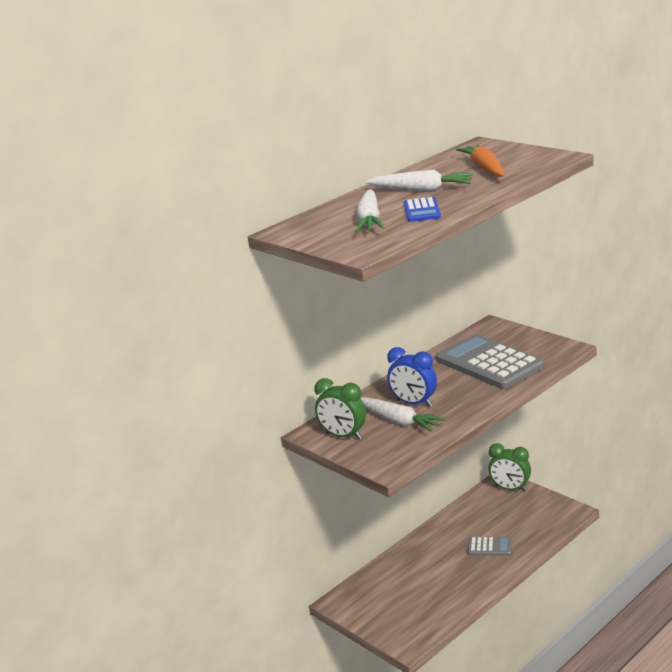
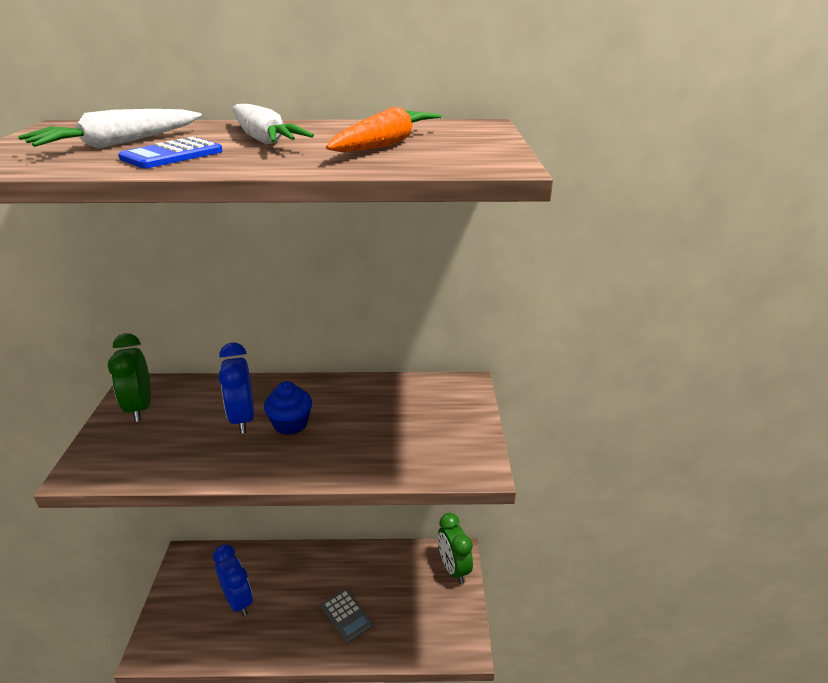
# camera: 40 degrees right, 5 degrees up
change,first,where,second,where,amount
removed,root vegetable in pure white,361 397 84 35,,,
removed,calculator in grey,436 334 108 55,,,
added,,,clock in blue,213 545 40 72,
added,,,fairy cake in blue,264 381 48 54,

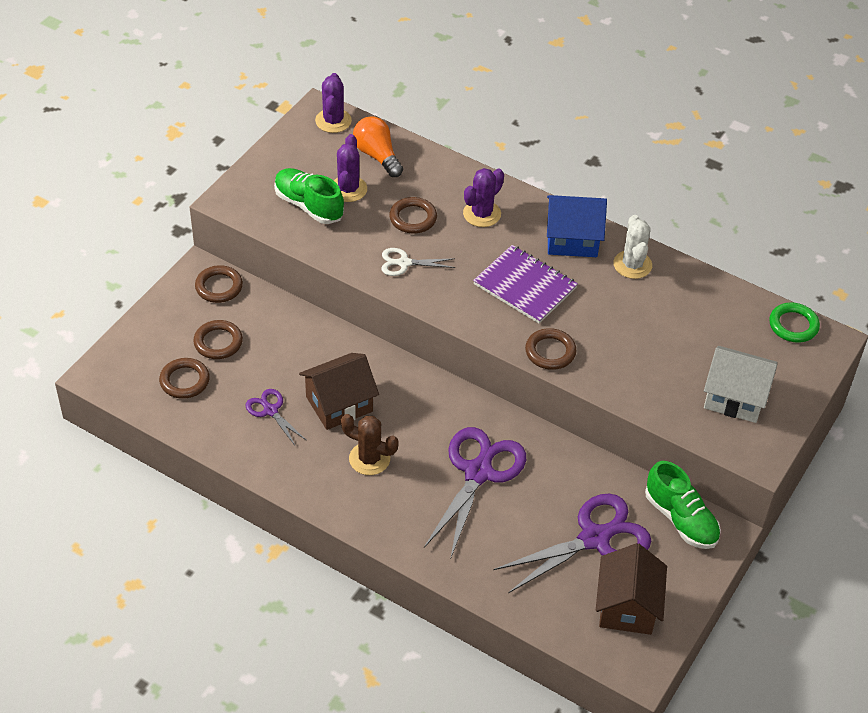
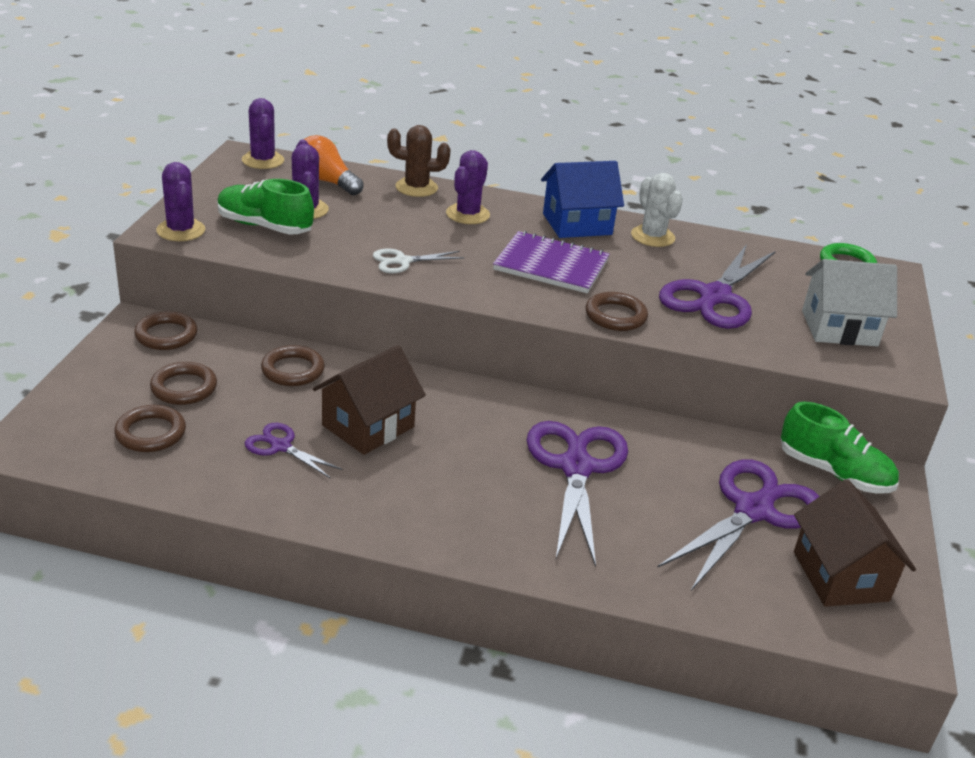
# camera: 20 degrees left, 15 degrees down
change,first,where,second,where,amount
moved,cactus in brown,341 414 58 61,,387 125 64 72,
moved,torus in brown,389 197 48 36,,261 345 64 41,
added,,,cactus in purple,156 162 49 79,
added,,,pair of scissors in purple,659 244 116 85,

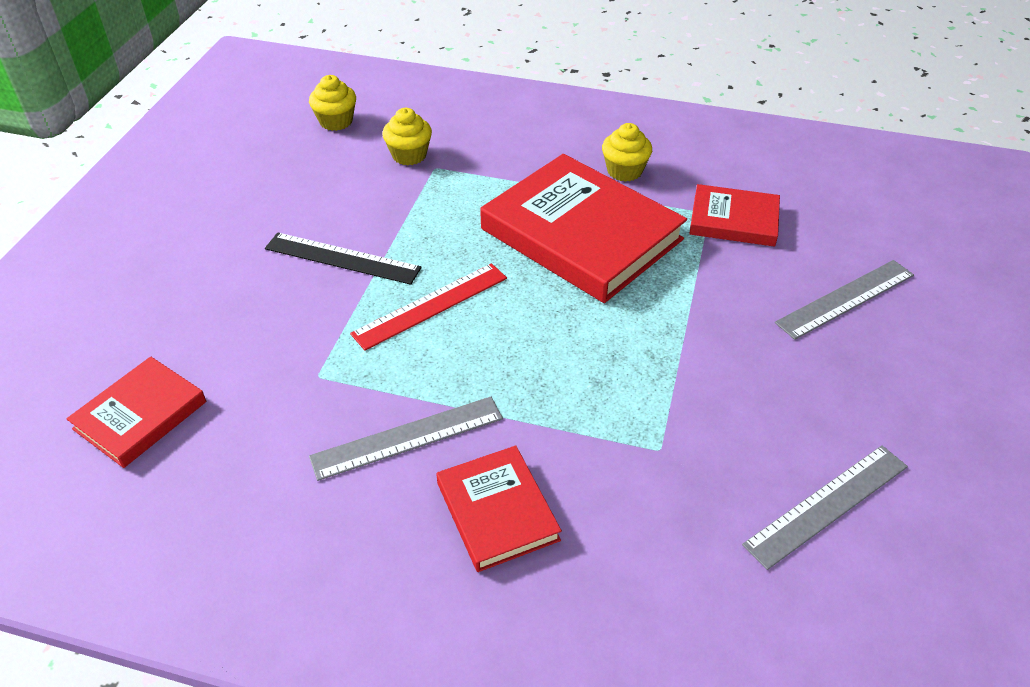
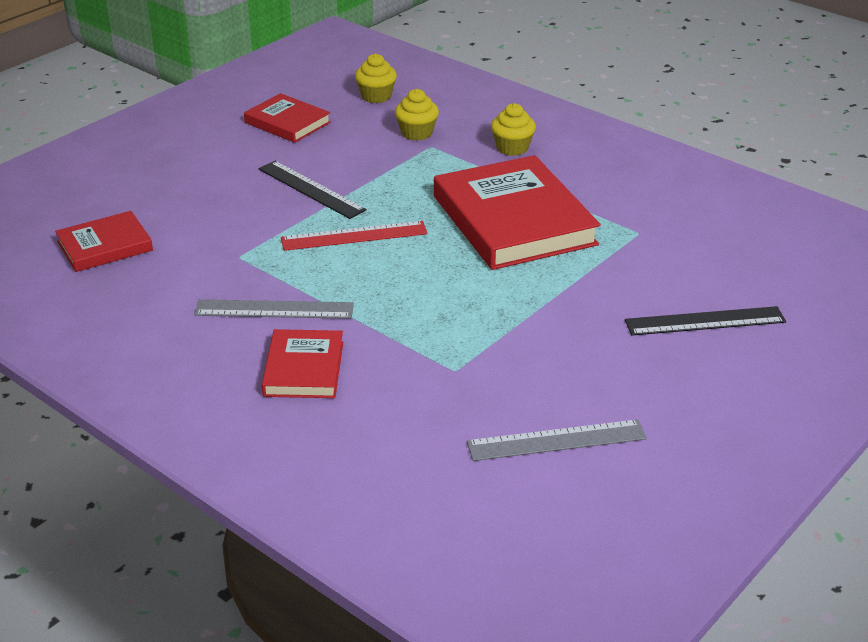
# camera: 25 degrees right, 10 degrees down
change,first,where,second,where,amount
moved,fairy cake in golden,602 123 50 59,,491 103 45 53,
moved,book in scarlet,689 184 91 63,,244 93 87 50,
recoloured,measuring stick in grey,775 260 139 80,measuring stick in jet-black,625 306 161 30,

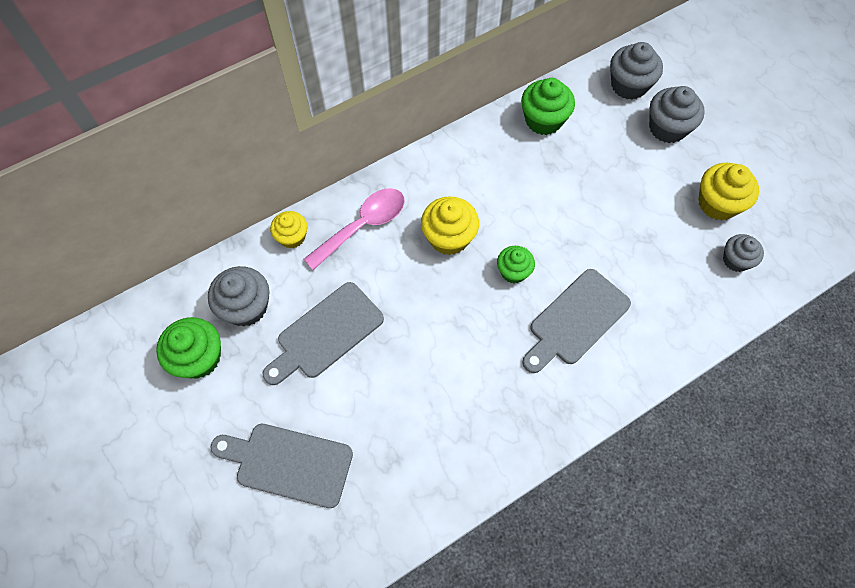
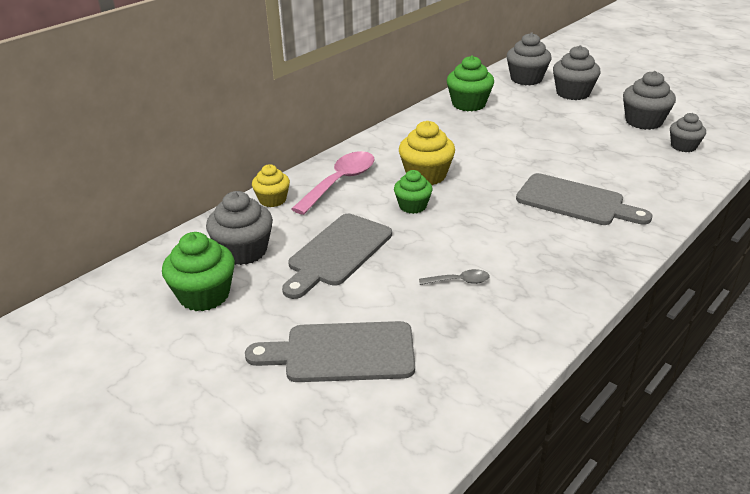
# camera: 15 degrees left, 30 degrees down
change,first,where,second,where,amount
moved,fairy cake in emerald,497 246 38 37,,394 170 38 44,
turned,chopping board in grey,522 269 109 104,,516 173 136 52,90 degrees counterclockwise
recoloured,fairy cake in golden,698 163 61 58,fairy cake in grey,623 71 53 59,
added,,,teaspoon in grey,419 269 71 16,

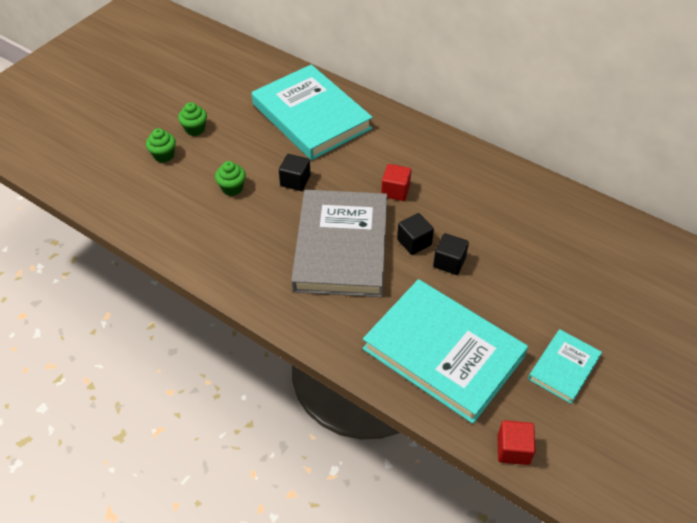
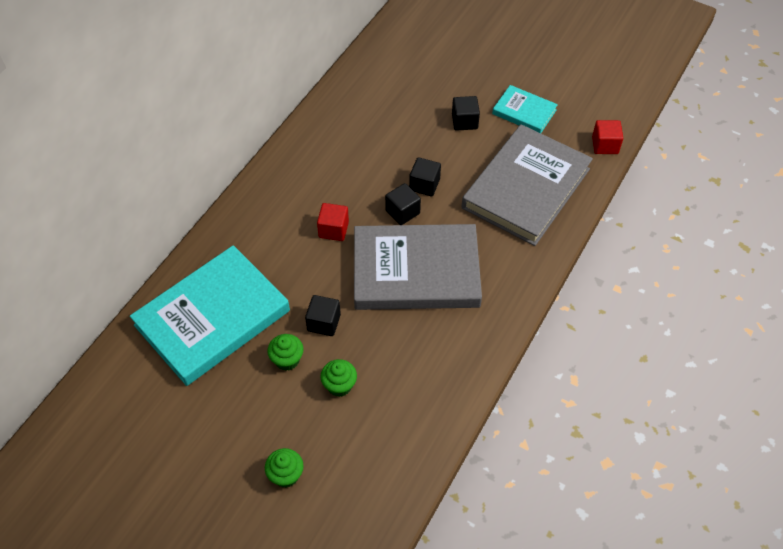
# camera: 95 degrees left, 5 degrees up
change,first,where,second,where,amount
moved,fairy cake in emerald,178 102 29 34,,267 334 36 37,
recoloured,book in teal,362 279 166 145,book in grey,462 124 131 122,
added,,,solid cube in jet-black,452 96 28 35,

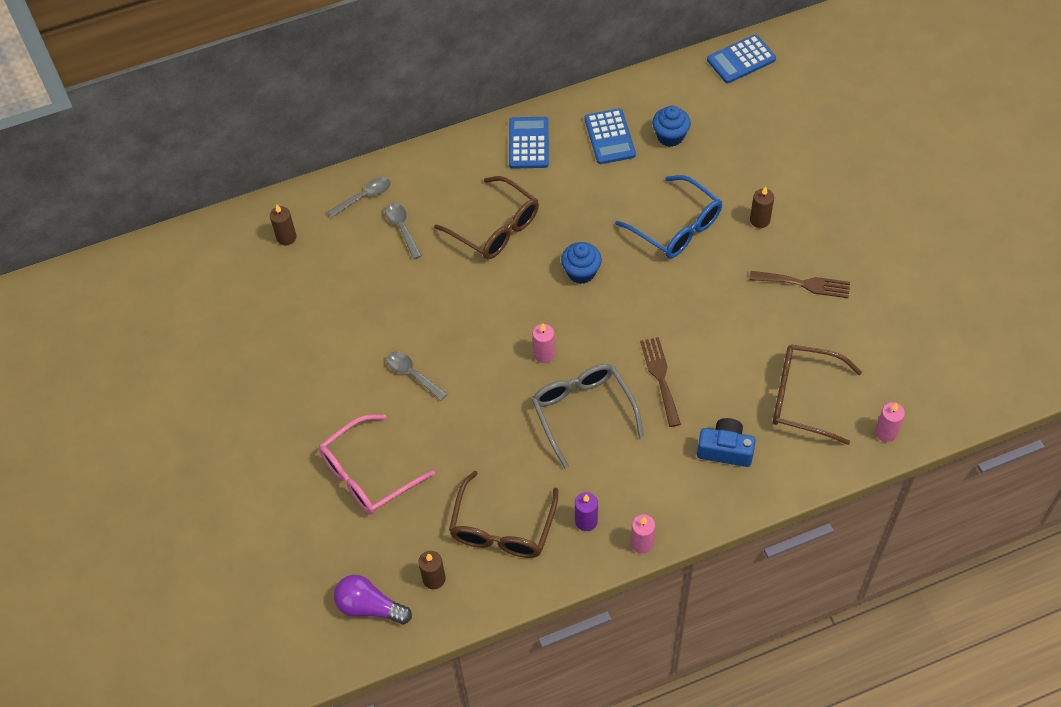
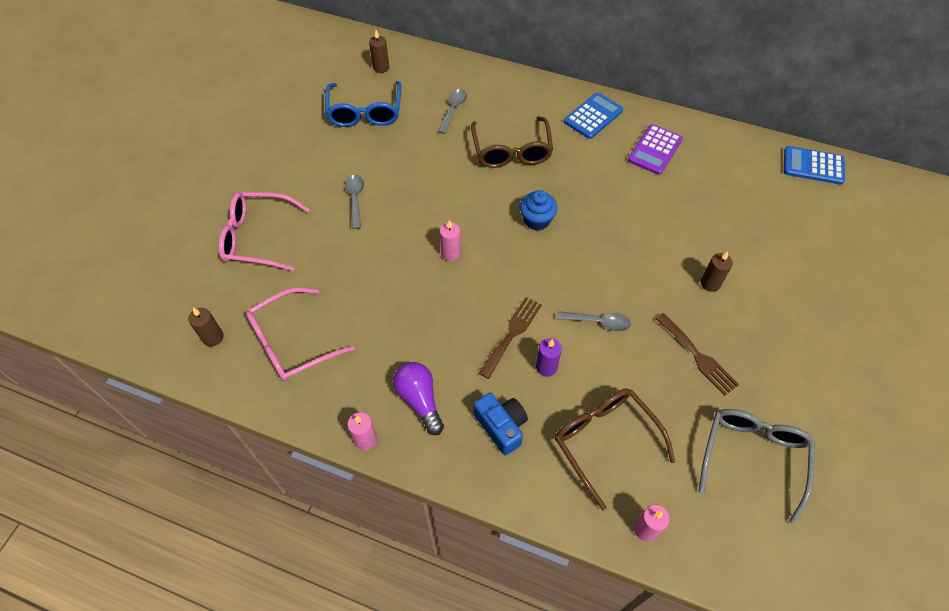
# camera: 40 degrees right, 0 degrees up
change,first,where,second,where,amount
moved,teaspoon in grey,328 177 63 40,,557 311 74 20,
moved,lightbulb in purple,334 575 78 50,,393 362 51 73,
recoloured,glasses in brown,449 471 109 87,glasses in rosy,246 287 108 95,
moved,glasses in grey,532 364 112 105,,698 409 117 115,
moved,wax candle in purple,575 492 23 39,,536 338 26 39,
recoloured,calculator in blue,585 108 51 56,calculator in purple,628 124 55 51,
moved,glasses in blue,615 175 107 83,,325 81 76 46,
removed,fairy cake in blue,652 106 39 41,,,

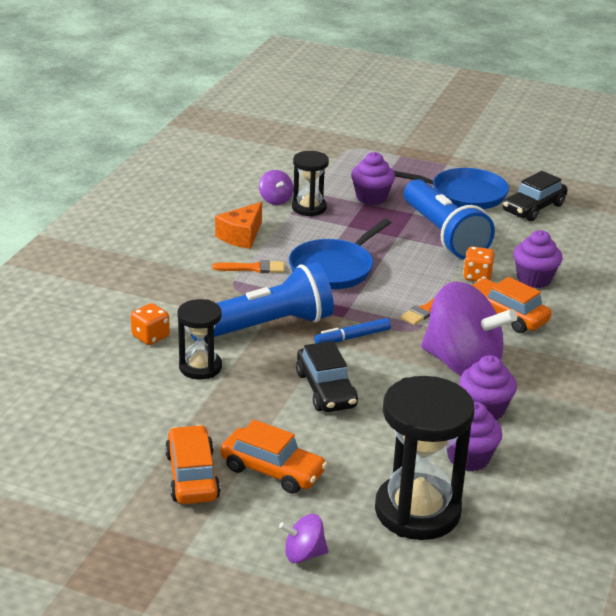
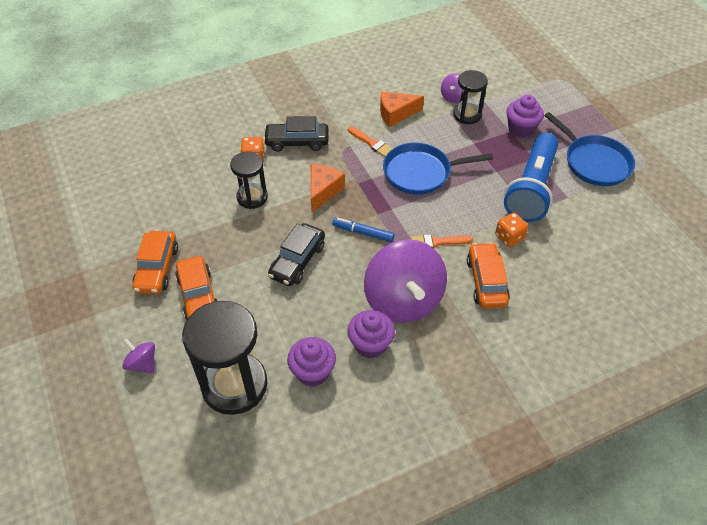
# camera: 45 degrees right, 20 degrees up
change,first,where,second,where,amount
turned,automobile in bright orange,165 425 56 79,,132 231 46 63,150 degrees clockwise
replaced,flashlight in blue,190 263 144 78,cheese wedge in bright orange,311 165 34 47,
moved,automobile in jet-black,503 171 64 50,,263 116 66 36,
removed,fairy cake in purple,513 230 50 58,,,

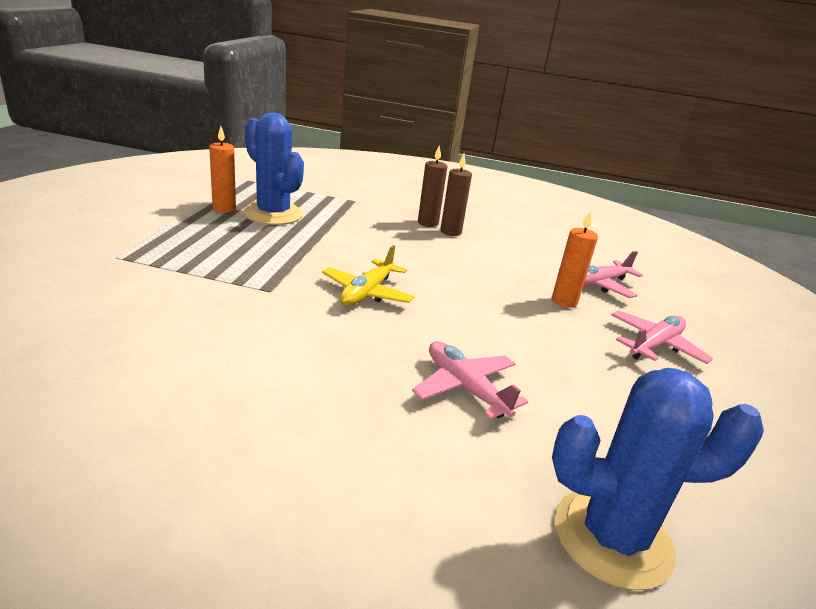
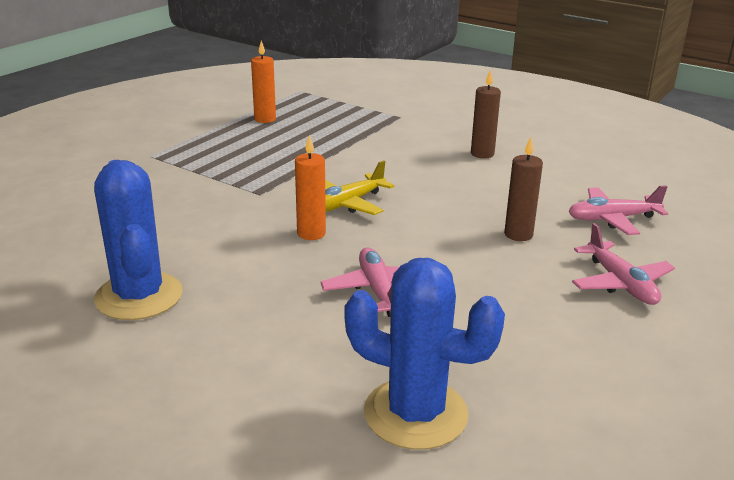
# camera: 25 degrees right, 0 degrees up
change,first,where,second,where,amount
moved,cactus in blue,243 112 61 113,,94 160 89 160,
moved,wax candle in brown,418 145 30 82,,504 137 39 104,
moved,wax candle in bright orange,552 211 46 97,,295 135 31 105,
turned,aeroplane in rosy,611 310 102 54,,572 223 103 82,90 degrees clockwise

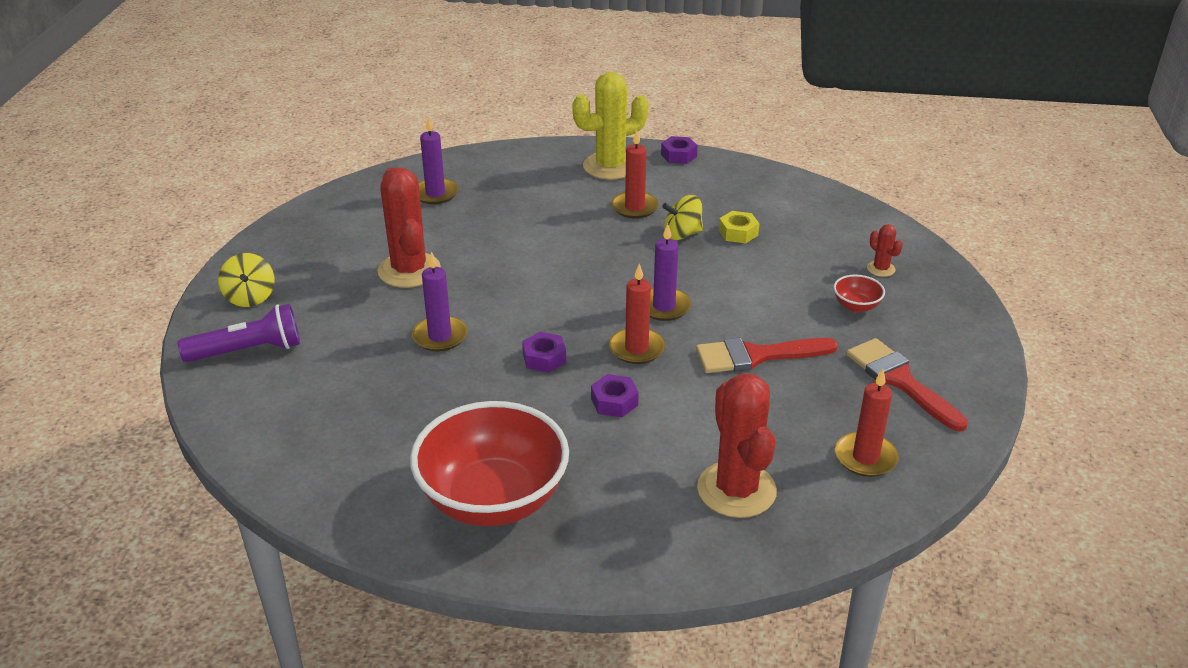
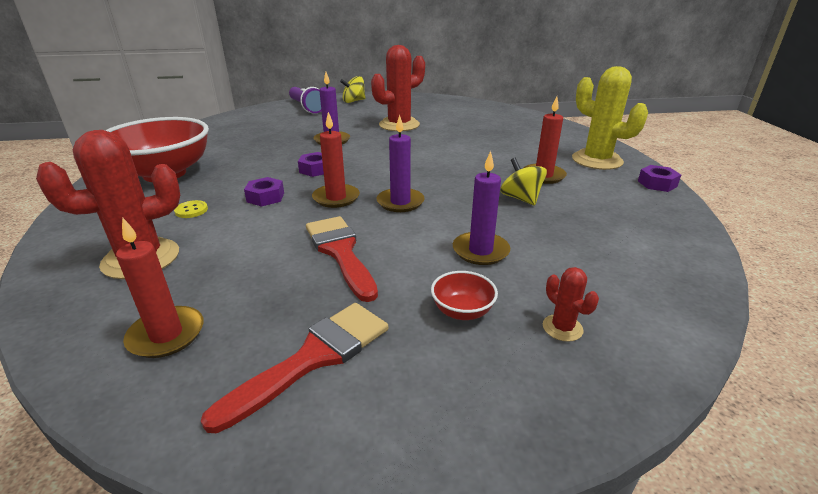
# camera: 75 degrees right, 5 degrees down
change,first,where,second,where,amount
moved,wax candle in purple,419 117 40 87,,453 151 57 114,
removed,hexagon nut in golden,719 211 40 33,,,
turned,cactus in scarlet,867 224 36 53,,543 267 56 75,75 degrees counterclockwise
added,,,sewing button in golden,174 200 34 18,

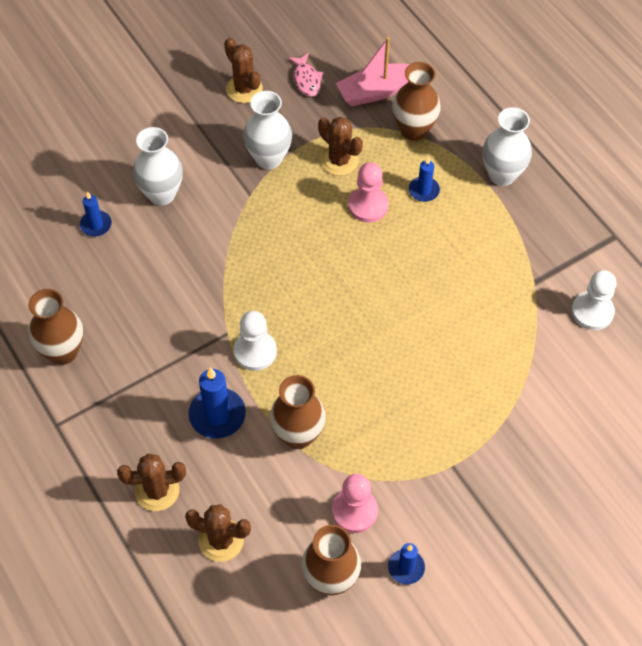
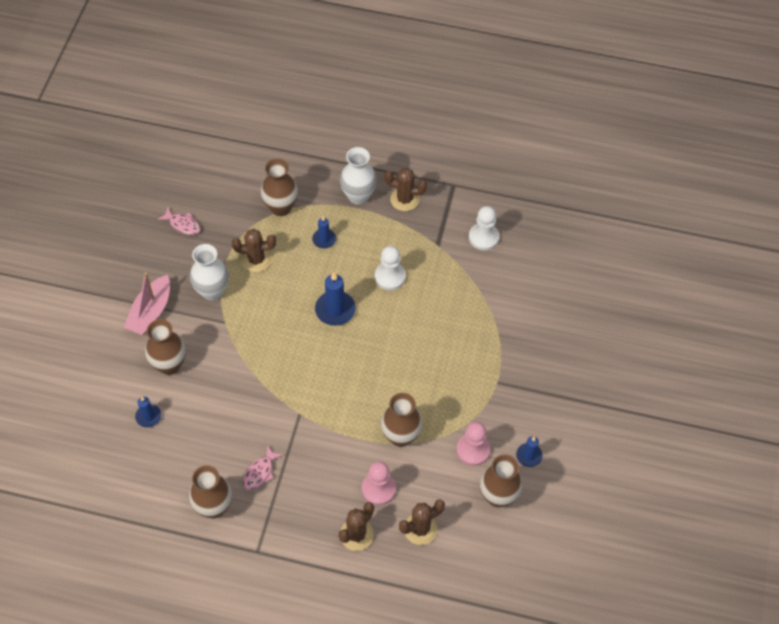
# camera: 45 degrees left, 0 degrees up
change,first,where,second,where,amount
recoloured,flower vase in pure white,133 127 50 79,flower vase in brown,145 319 41 56,
moved,wax candle in blue,189 367 57 72,,315 272 41 54,
moved,cactus in brown,224 38 39 65,,384 168 43 43,
moved,game pawn in pure white,234 311 43 60,,375 246 31 44,
moved,sailboat in rosy,336 37 74 69,,123 272 47 63,
moved,game pawn in rosy,348 162 41 60,,362 461 34 44,
added,,,toy fish in rosy,243 446 40 44,

